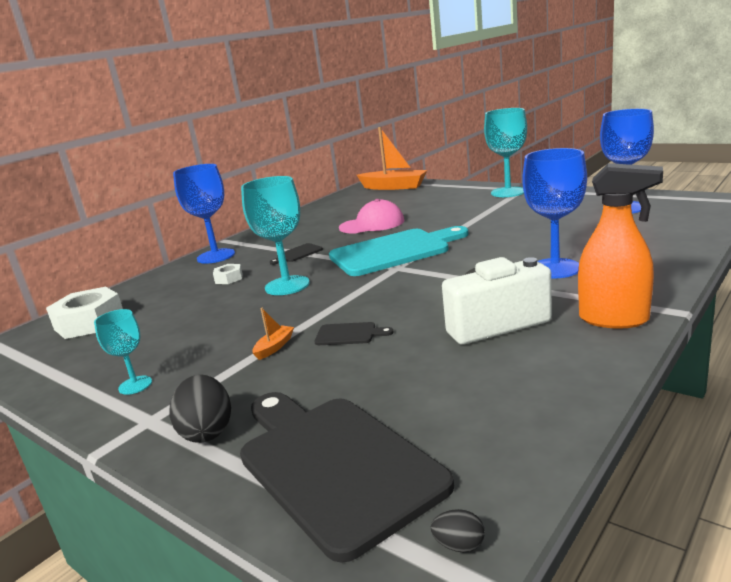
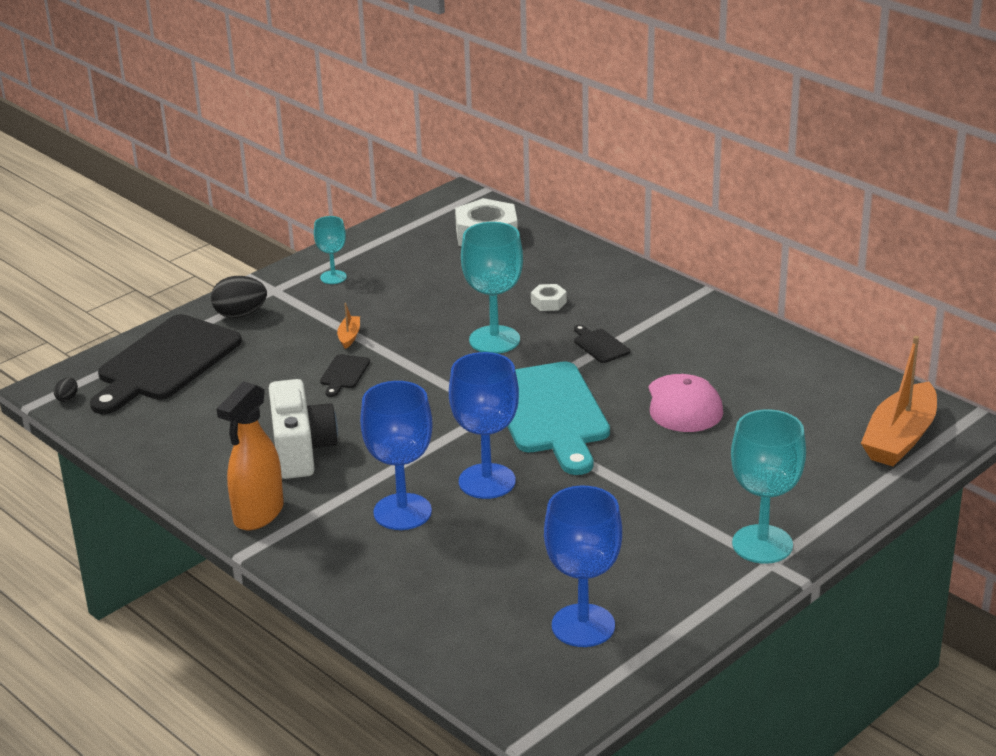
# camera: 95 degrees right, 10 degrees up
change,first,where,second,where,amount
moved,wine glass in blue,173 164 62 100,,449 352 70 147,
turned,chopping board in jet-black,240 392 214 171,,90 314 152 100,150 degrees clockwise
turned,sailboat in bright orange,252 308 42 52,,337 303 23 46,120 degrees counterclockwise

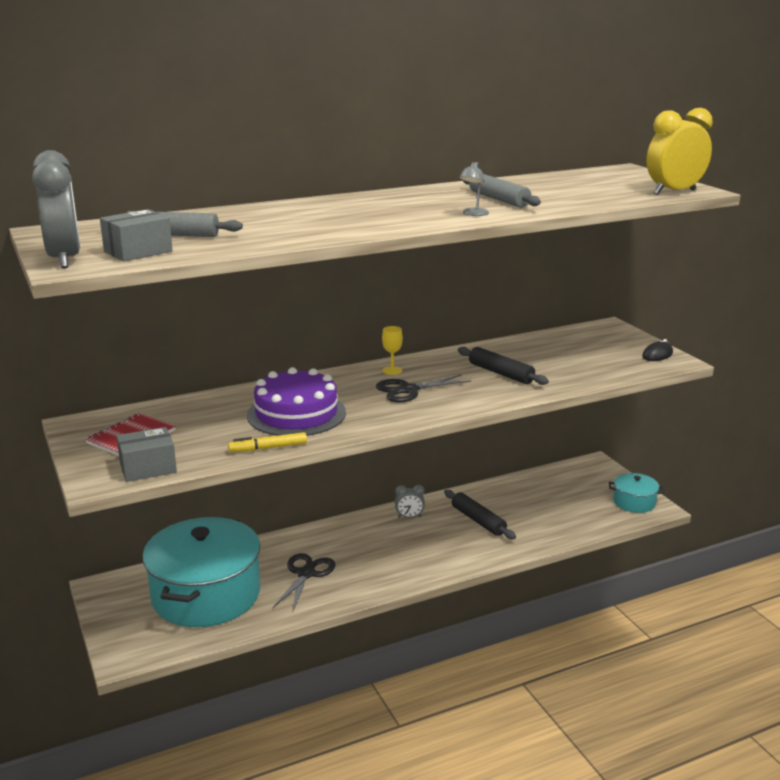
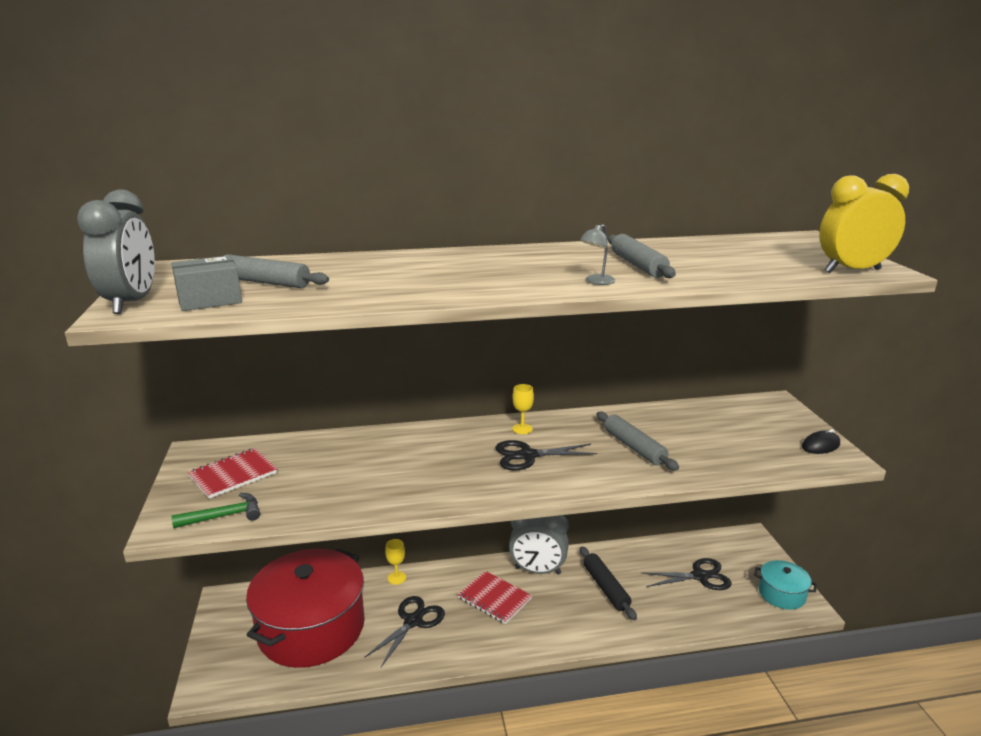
# camera: 15 degrees right, 0 degrees up
change,first,where,second,where,amount
replaced,package in grey,116 427 61 55,claw hammer in emerald,172 493 88 35,
recoloured,cooking pot in teal,142 517 118 110,cooking pot in scarlet,246 549 119 119,
removed,marker pen in golden,228 432 79 20,,,
removed,layer cake in purple,247 367 99 69,,,
resized,clock in grey,395 485 30 33,,509 515 60 60,x1.93
recoloured,dough roller in jet-black,458 347 91 38,dough roller in grey,597 412 82 59,
added,,,wine glass in golden,385 539 21 46,
added,,,notebook in scarlet,458 571 74 53,
added,,,pair of scissors in jet-black,641 558 91 32,

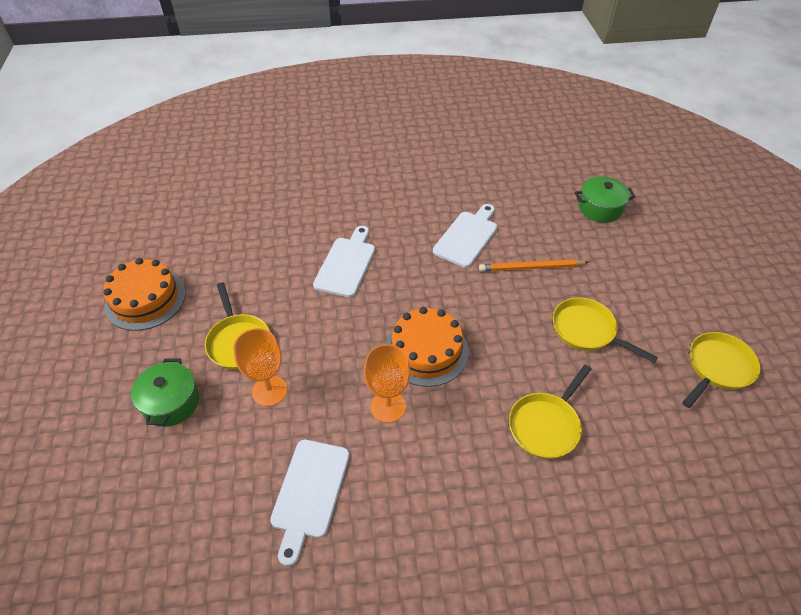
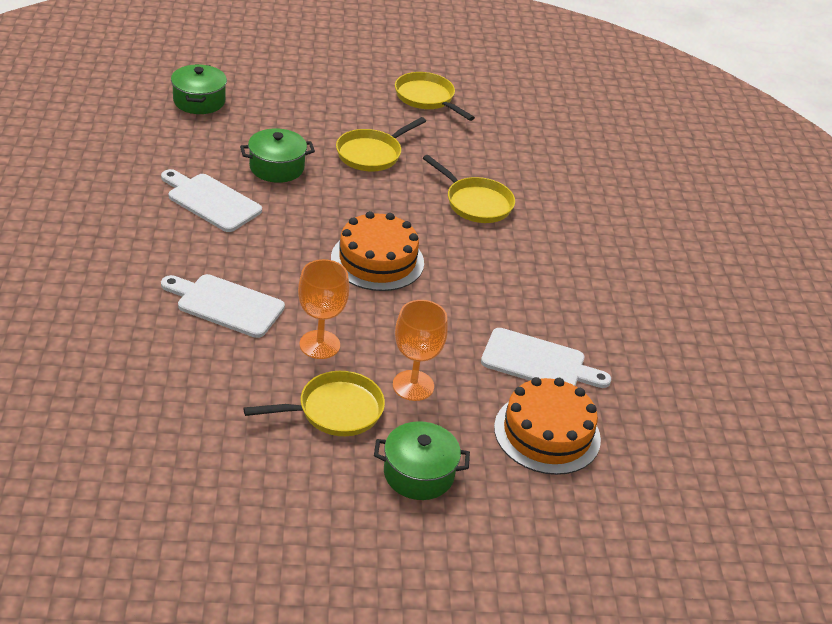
# camera: 90 degrees left, 10 degrees down
change,first,where,second,where,amount
moved,layer cake in bright orange,103 258 83 73,,494 377 107 98,
moved,wine glass in bright orange,364 344 46 79,,298 259 51 100,
replaced,wooden pencil in bright orange,479 259 110 13,cooking pot in emerald,240 128 75 55,

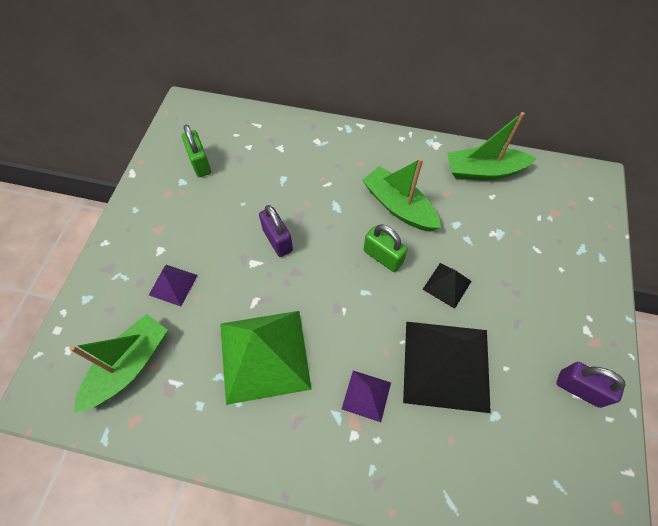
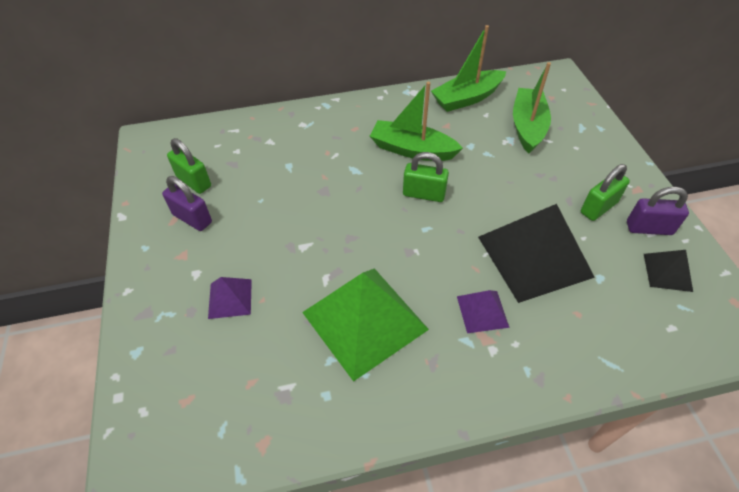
# camera: 25 degrees left, 10 degrees down
change,first,where,second,where,amount
moved,sailboat in emerald,70 314 98 99,,513 62 38 91,
moved,lock in purple,259 205 34 52,,162 176 50 55,
moved,pyramid shape in jet-black,423 263 49 46,,644 250 49 42,
added,,,lock in emerald,581 164 49 57,

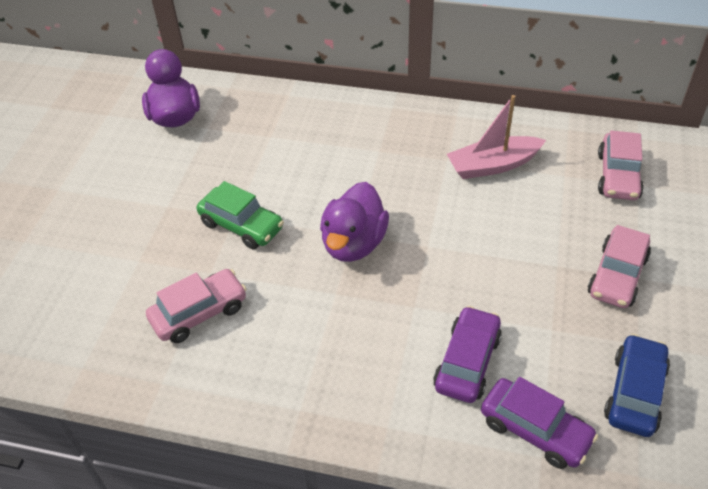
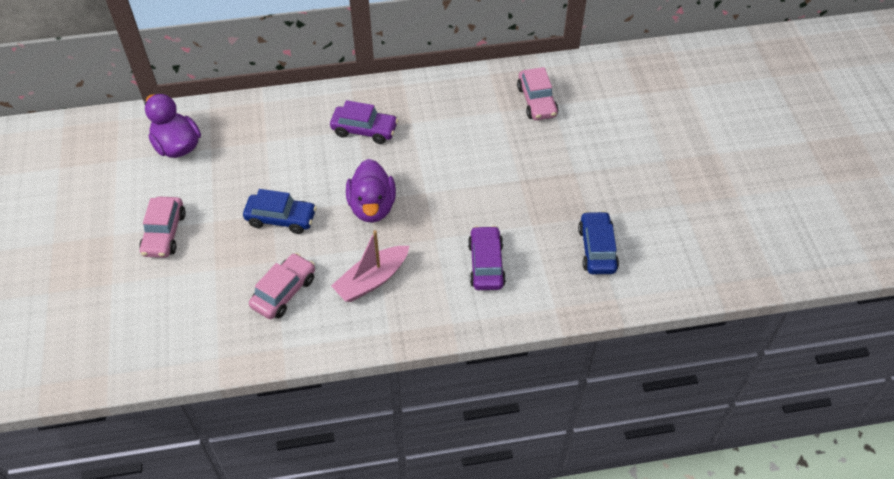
# camera: 25 degrees left, 5 degrees up
change,first,where,second,where,amount
recoloured,automobile in emerald,197 181 87 68,automobile in blue,243 189 74 45,
moved,sailboat in rosy,447 95 99 84,,331 230 78 72,
moved,automobile in purple,481 377 117 92,,330 100 68 44,
moved,automobile in rosy,588 225 63 83,,139 197 47 61,

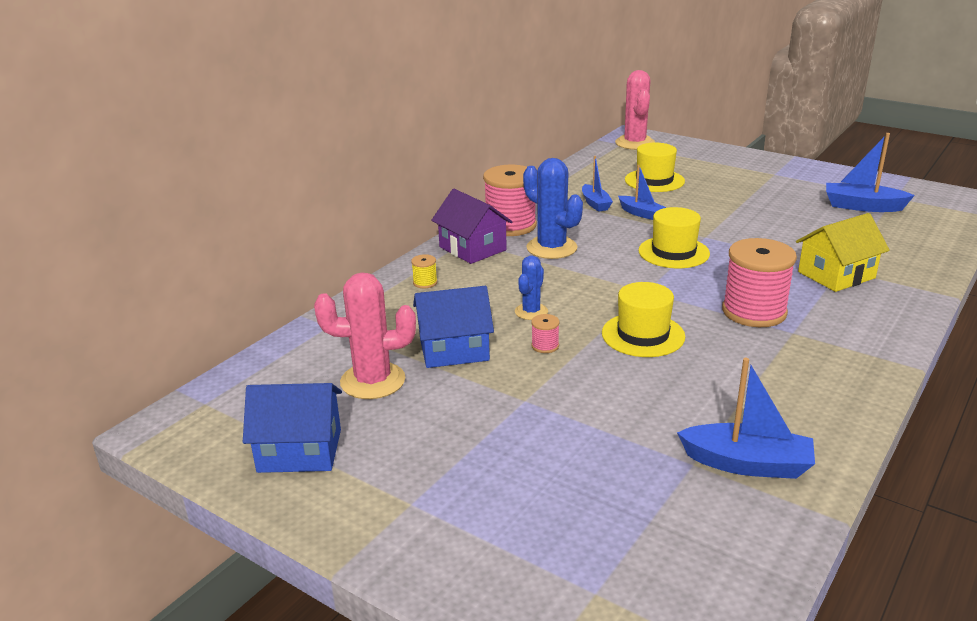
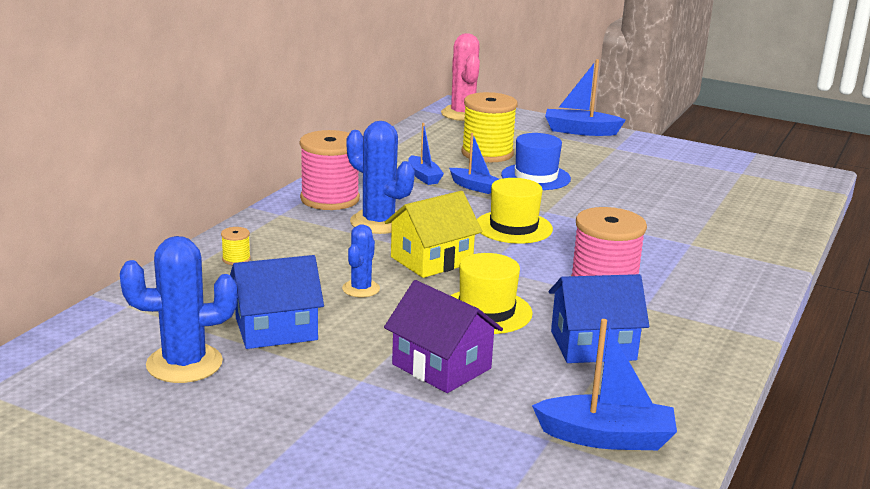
# camera: 10 degrees left, 5 degrees down
change,first,where,second,where,amount
moved,cottage in blue,243 383 99 90,,549 274 100 89,
recoloured,cactus in rosy,314 272 102 127,cactus in blue,120 236 117 147,
moved,cottage in purple,431 189 81 75,,384 280 119 113,
removed,bobbin in rosy,531 314 29 39,,,
replaced,top hat in golden,625 143 60 49,bobbin in golden,461 92 57 70,
moved,cottage in golden,796 213 94 79,,385 191 97 87,
moved,sailboat in blue,826 133 89 79,,545 59 81 77,
added,,,top hat in blue,501 133 70 57,

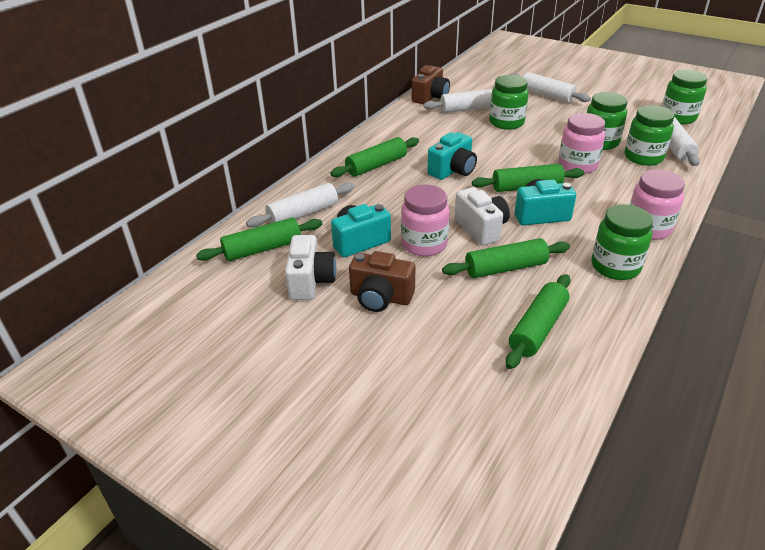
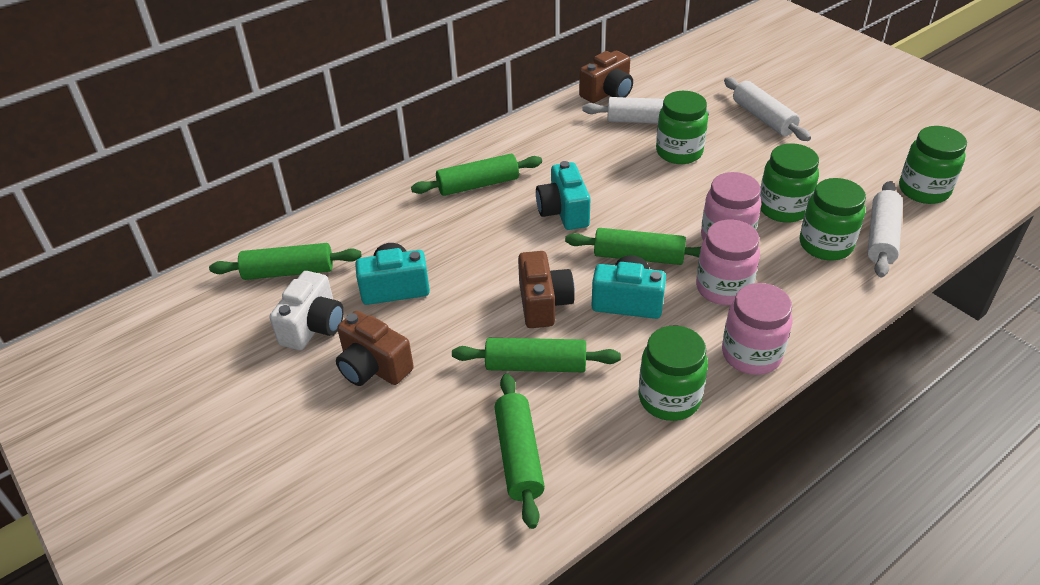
# camera: 20 degrees right, 5 degrees up
change,first,where,second,where,amount
removed,dough roller in pure white,246 183 108 45,,,
moved,jar in rosy,401 185 49 71,,696 220 64 85,
turned,compact camera in teal,427 132 50 48,,536 161 55 69,105 degrees clockwise
recoloured,compact camera in pure white,455 187 55 59,compact camera in brown,518 251 57 77,
turned,dough roller in emerald,505 274 65 95,,494 373 51 156,60 degrees counterclockwise

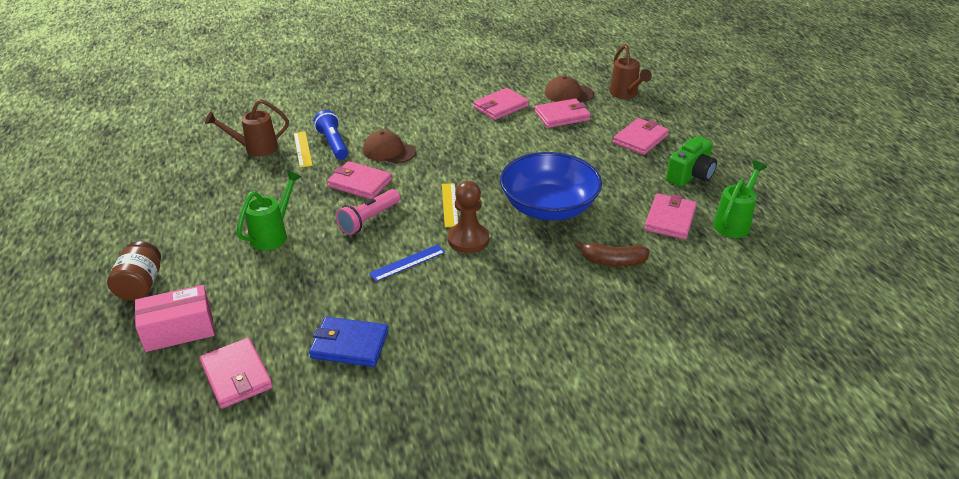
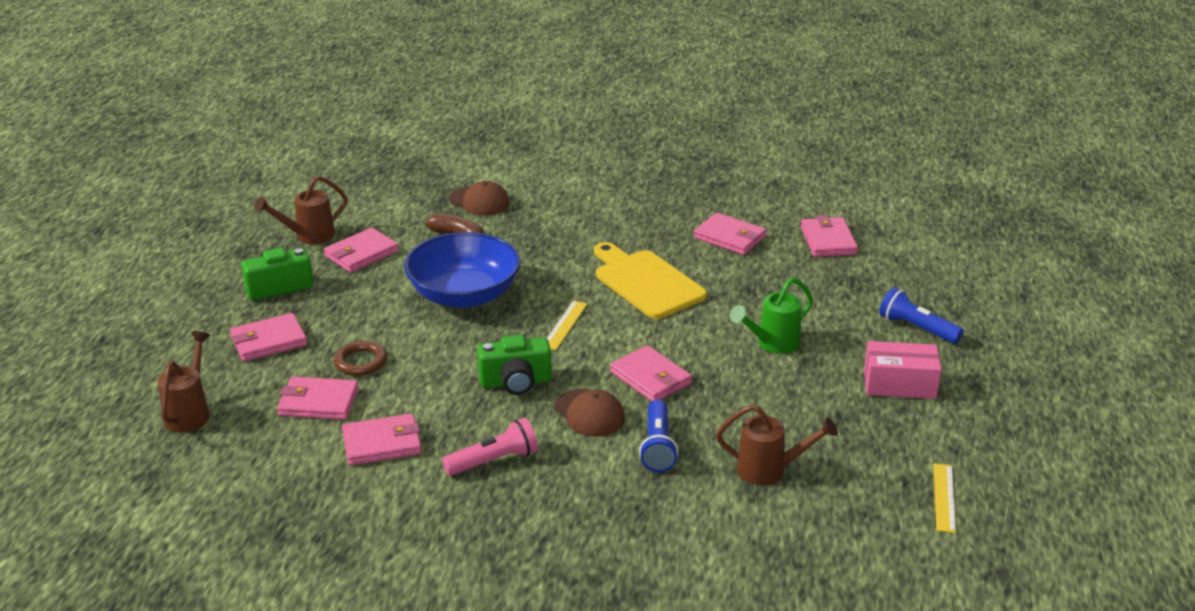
# camera: 155 degrees left, 5 degrees down
change,first,where,second,where,amount
replaced,jar in brown,107 241 54 60,flashlight in blue,879 287 85 57,
moved,package in rosy,135 285 80 67,,864 341 77 58,
moved,measuring stick in golden,294 131 19 37,,933 463 23 70,
recoloured,wallet in blue,309 317 79 50,wallet in rosy,694 213 72 42,
moved,flashlight in rosy,336 189 64 46,,442 418 96 58,
replaced,measuring stick in blue,369 245 76 37,chopping board in golden,594 242 113 77,
removed,game pawn in brown,448 181 41 72,,,
moved,baseball cap in brown,545 76 49 26,,449 181 61 35,
recoloured,sprinkling can in emerald,713 161 54 77,sprinkling can in brown,255 176 93 68,
added,,,torus in brown,334 341 53 35,
added,,,compact camera in emerald,477 335 75 60,

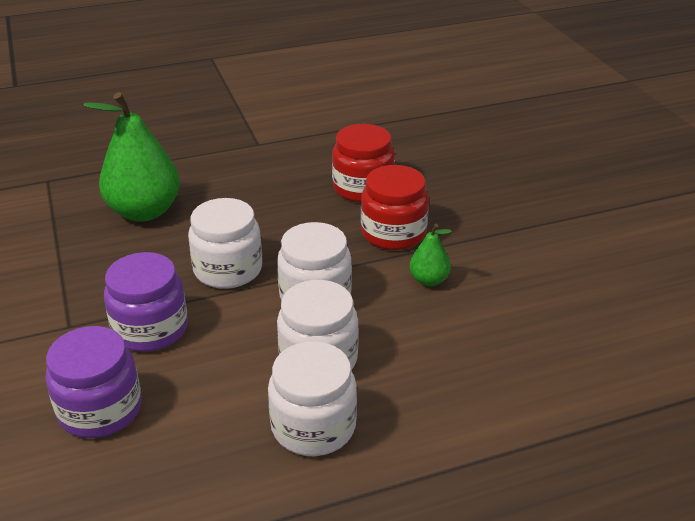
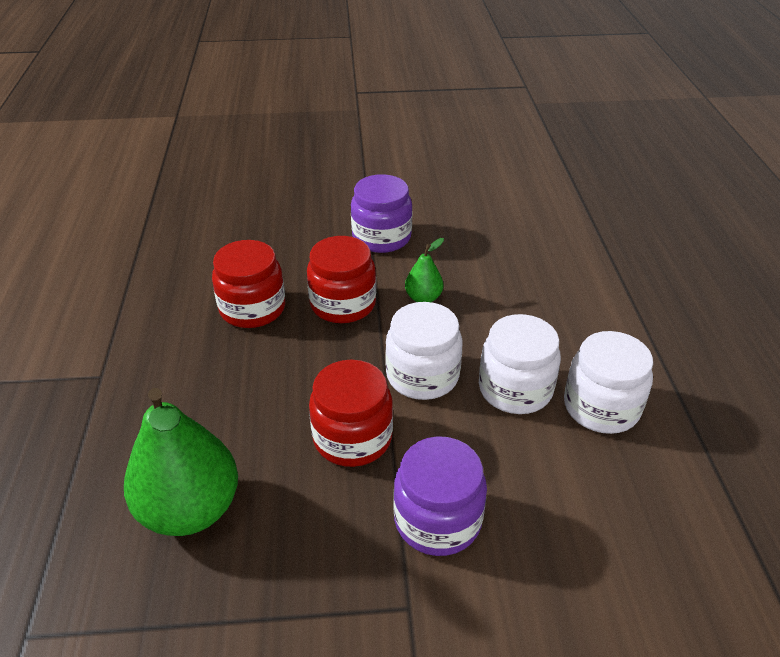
# camera: 75 degrees left, 5 degrees up
change,first,where,second,where,amount
moved,jar in purple,46 326 96 112,,351 174 61 79,
recoloured,jar in pure white,188 198 74 91,jar in scarlet,309 360 84 107,

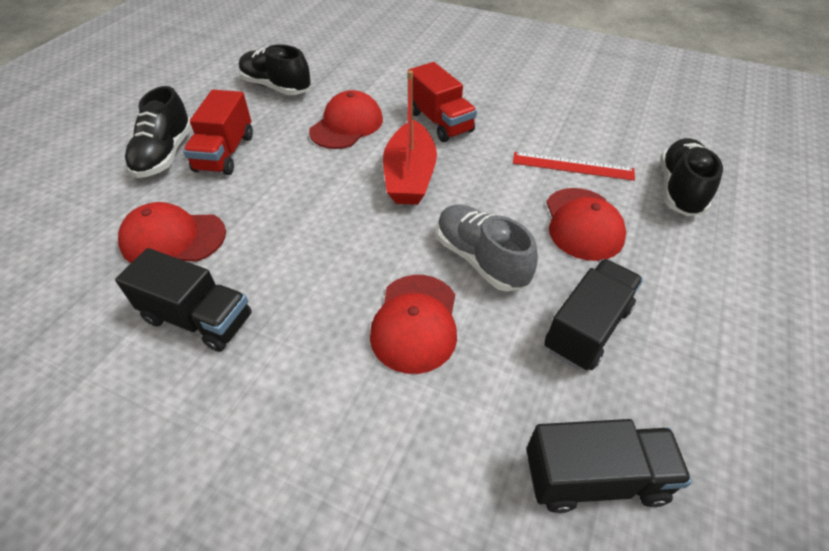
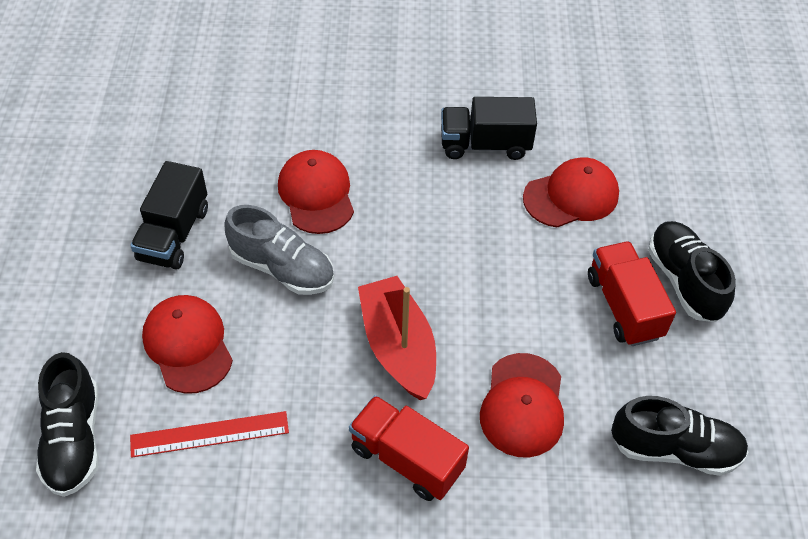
# camera: 155 degrees right, 5 degrees up
change,first,where,second,where,amount
removed,truck in jet-black,526 419 166 94,,,

